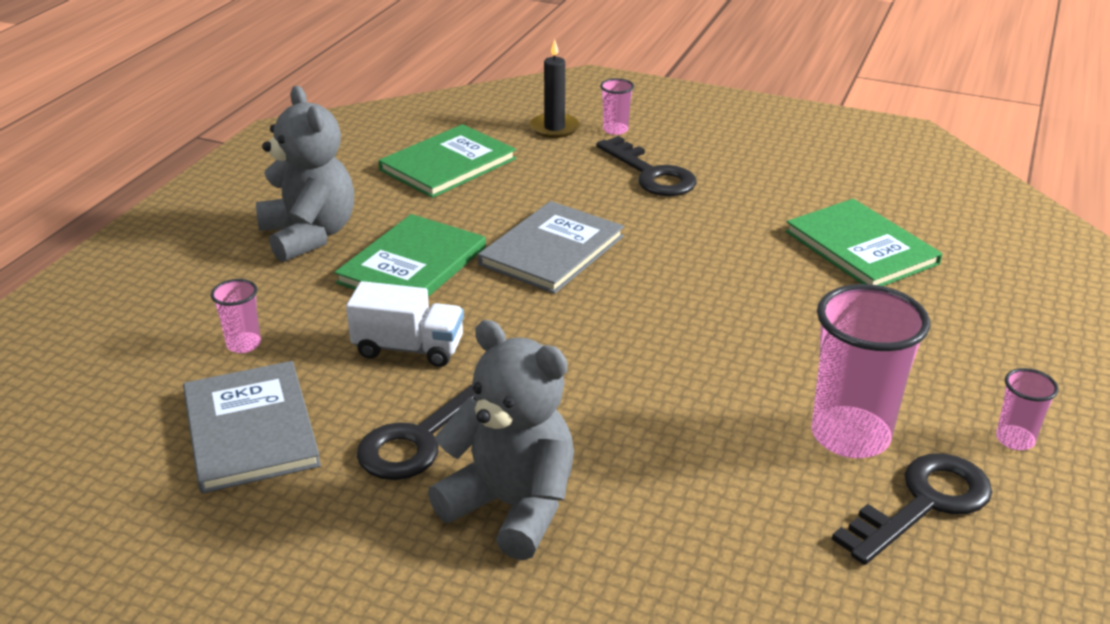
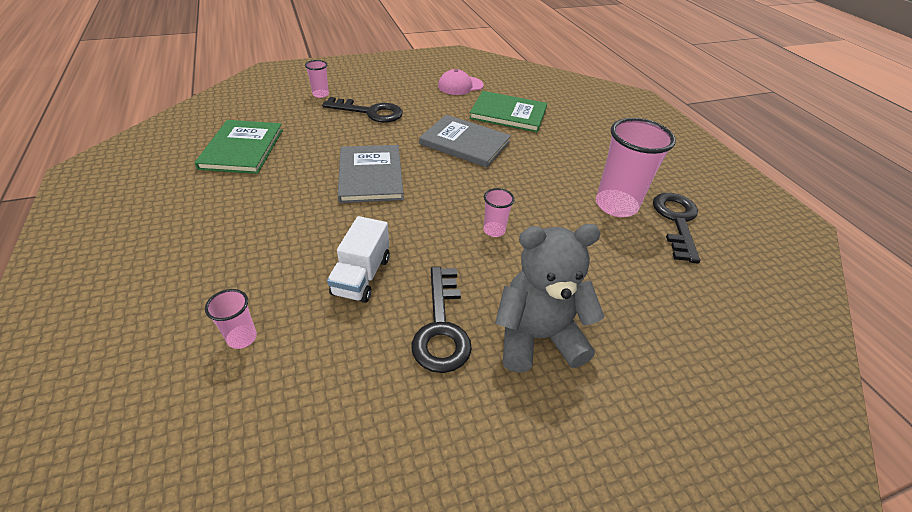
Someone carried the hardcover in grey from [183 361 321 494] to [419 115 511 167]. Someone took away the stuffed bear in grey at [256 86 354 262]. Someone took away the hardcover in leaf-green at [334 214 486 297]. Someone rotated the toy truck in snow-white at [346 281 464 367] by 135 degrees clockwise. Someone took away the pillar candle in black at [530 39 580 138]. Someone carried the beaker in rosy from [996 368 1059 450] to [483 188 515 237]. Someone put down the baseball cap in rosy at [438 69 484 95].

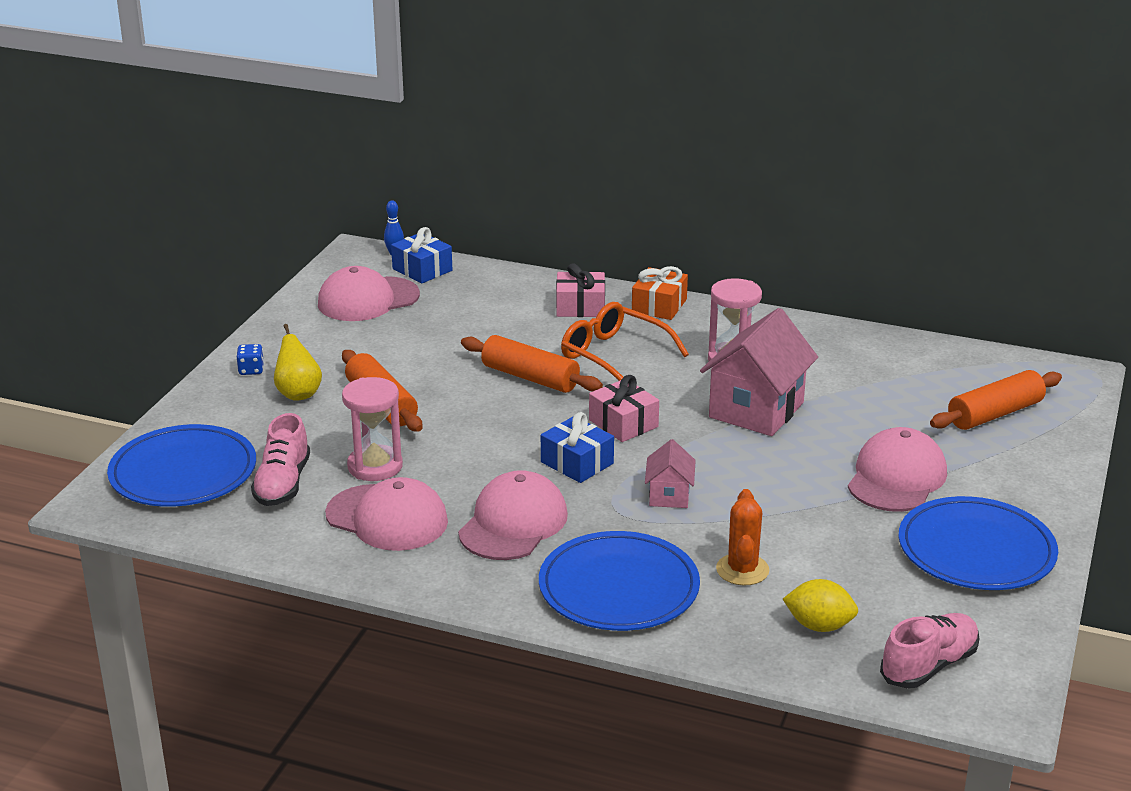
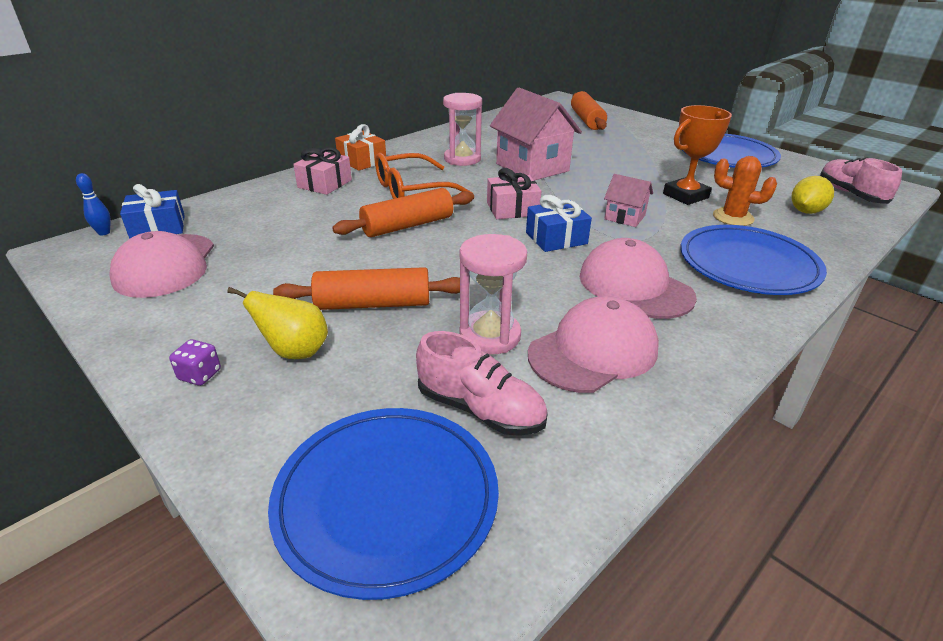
Someone repainted the game die in royal blue at [237 344 264 375], which became the game die in violet at [169 339 221 386]. Someone took away the baseball cap in rosy at [848 427 947 512]. Someone put down the prize cup in bright orange at [663 105 732 205].

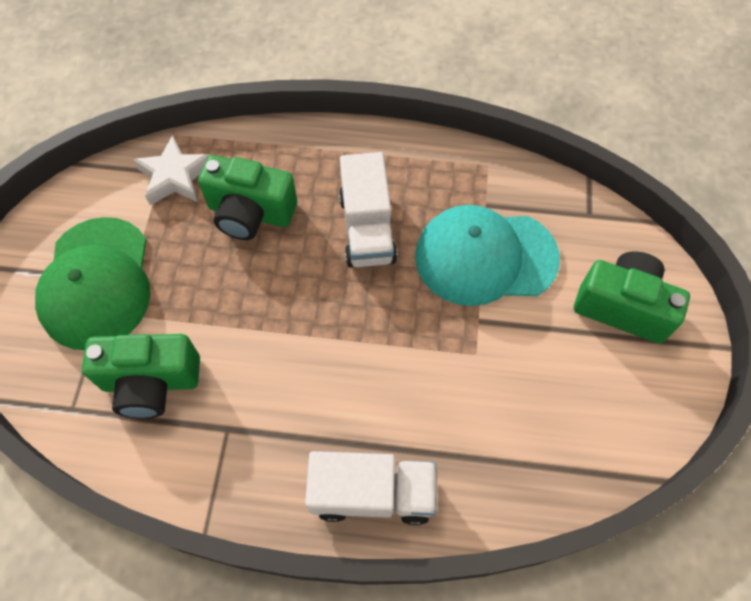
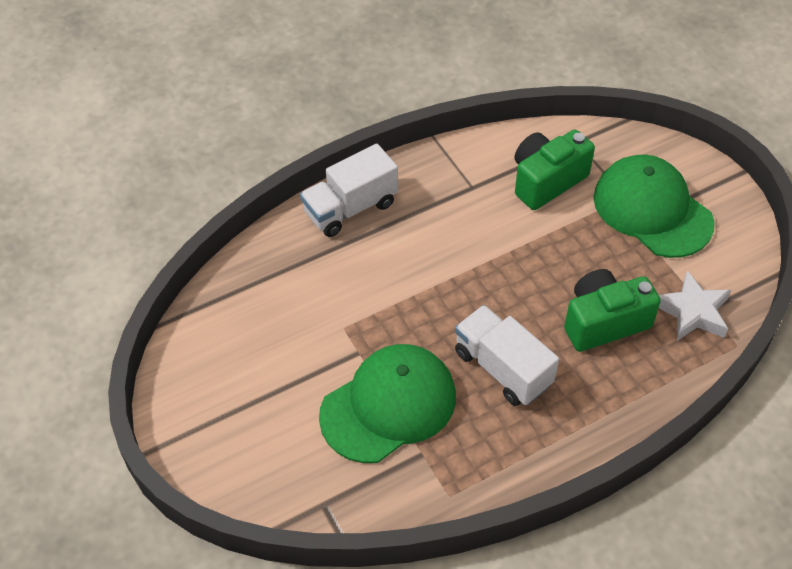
Someone repainted the baseball cap in teal at [415 205 560 306], which became the baseball cap in leaf-green at [319 344 456 463]. Someone took away the compact camera in leaf-green at [574 251 690 343].

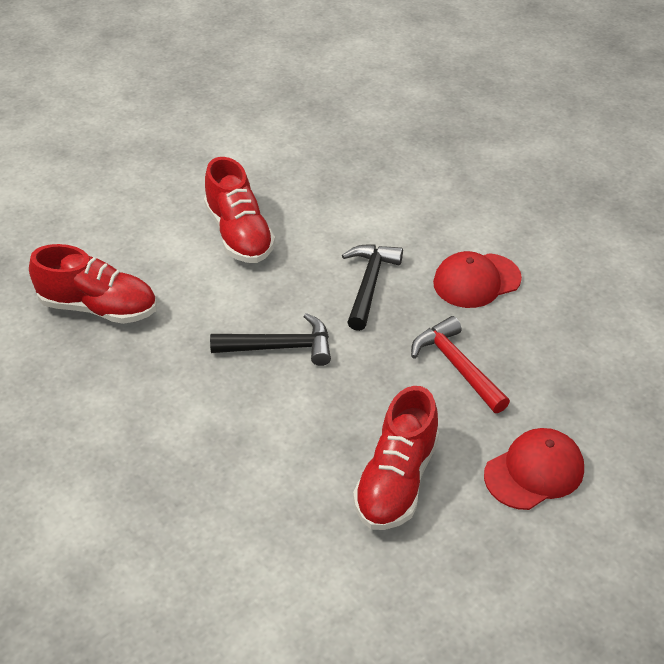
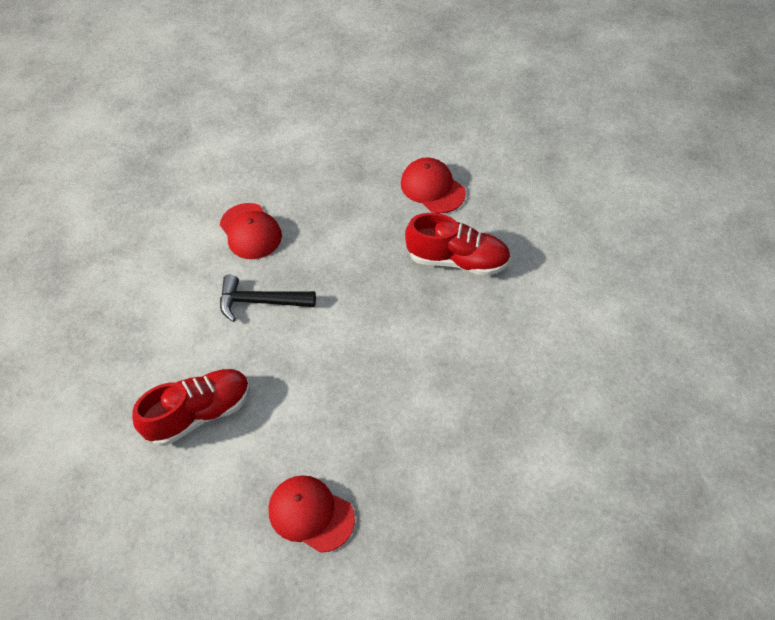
Someone swapped the sneaker in crimson at [29 244 157 324] for the baseball cap in crimson at [268 475 355 553]. Someone took away the claw hammer in black at [210 313 331 366]. Someone took away the claw hammer in crimson at [411 316 510 413].

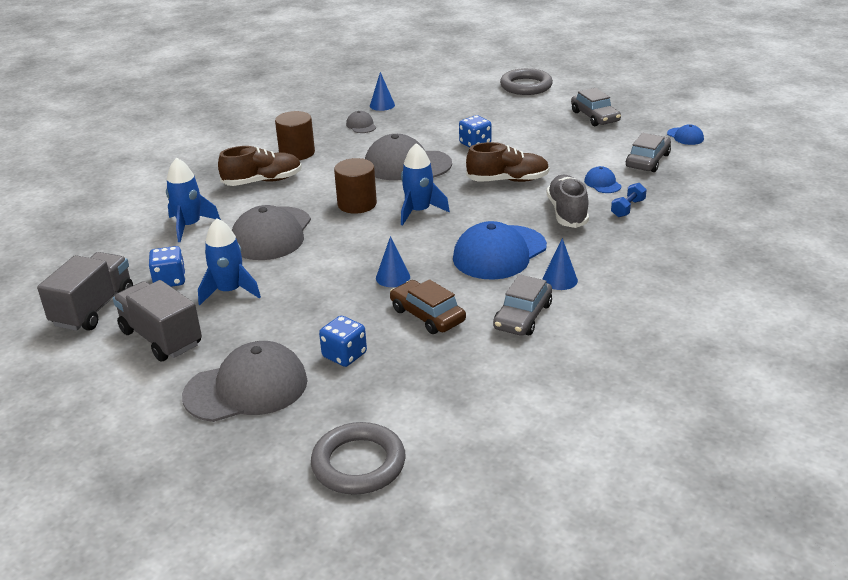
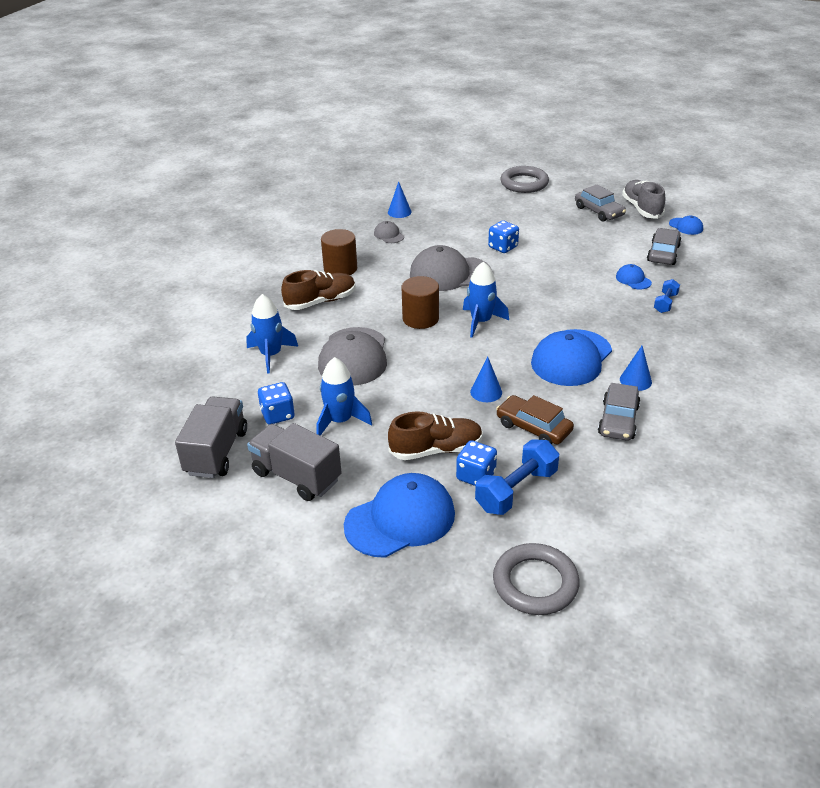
Someone repainted the baseball cap in grey at [182 341 308 422], which became the baseball cap in royal blue at [344 473 455 558]. Someone carried the sneaker in russet from [466 142 550 182] to [388 412 483 460]. Someone carried the sneaker in grey from [546 175 589 228] to [622 180 665 219]. Someone put down the dumbbell in royal blue at [475 439 559 515].

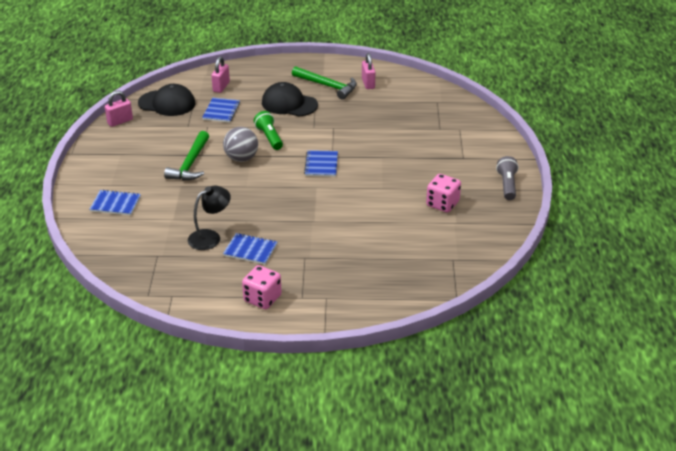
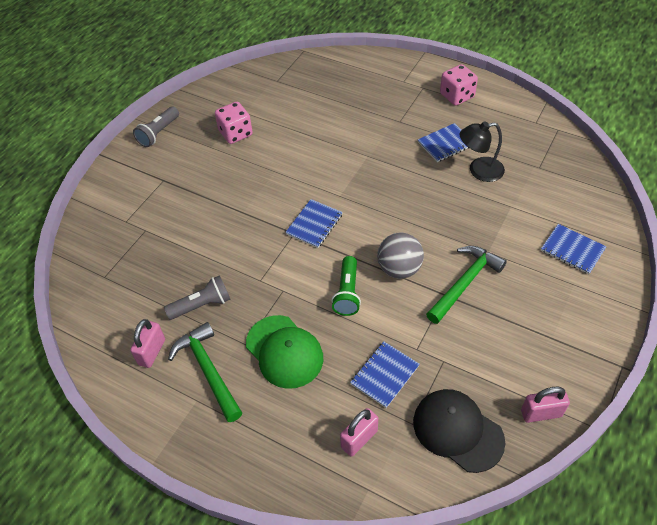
Someone rotated the notepad in royal blue at [223 233 277 265] by 75 degrees counterclockwise. Someone repainted the baseball cap in black at [262 82 318 117], which became the baseball cap in leaf-green at [246 315 323 389]. Someone put down the flashlight in grey at [164 275 231 320].

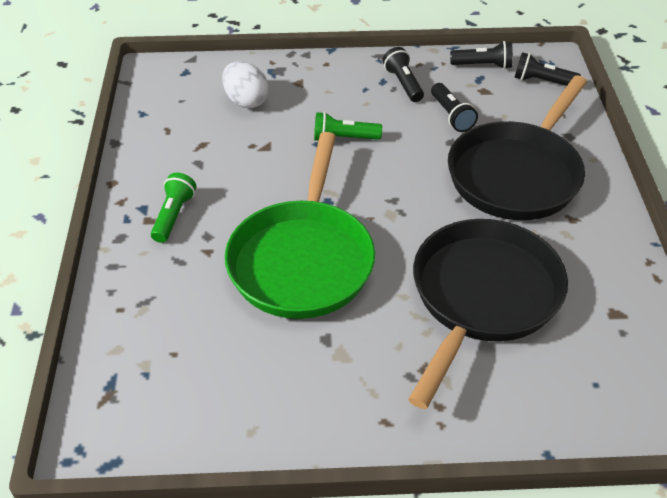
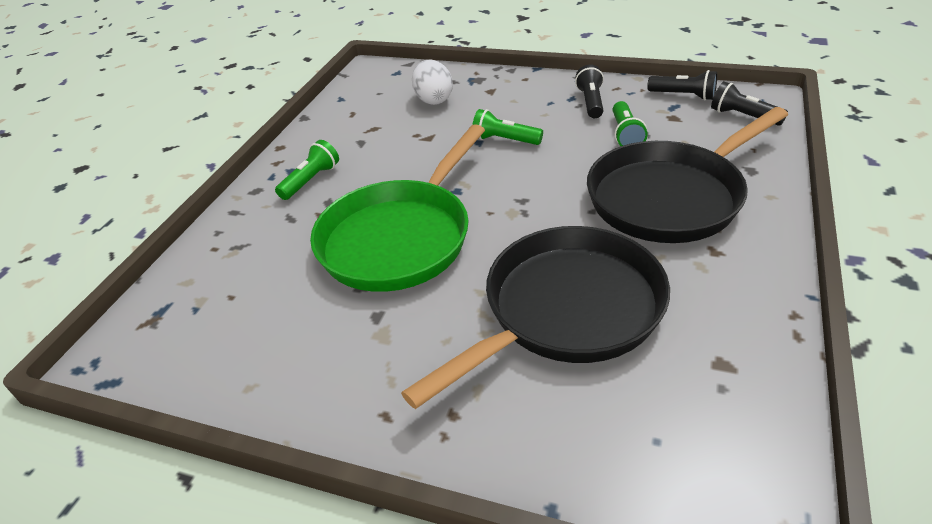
Someone repainted the flashlight in black at [431 83 478 132], which became the flashlight in leaf-green at [613 101 648 146].

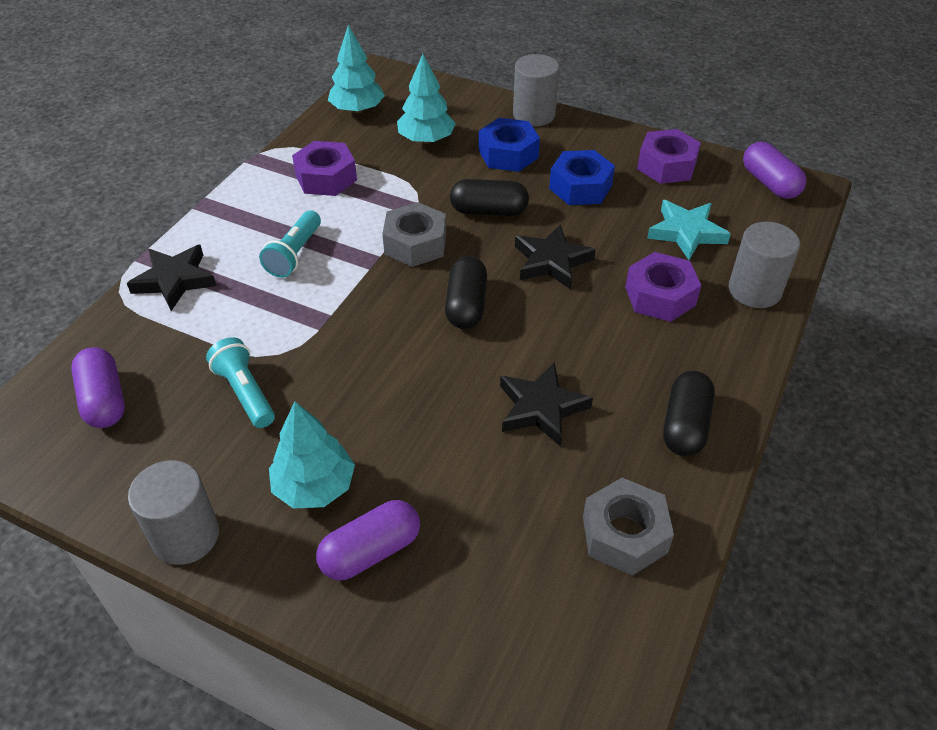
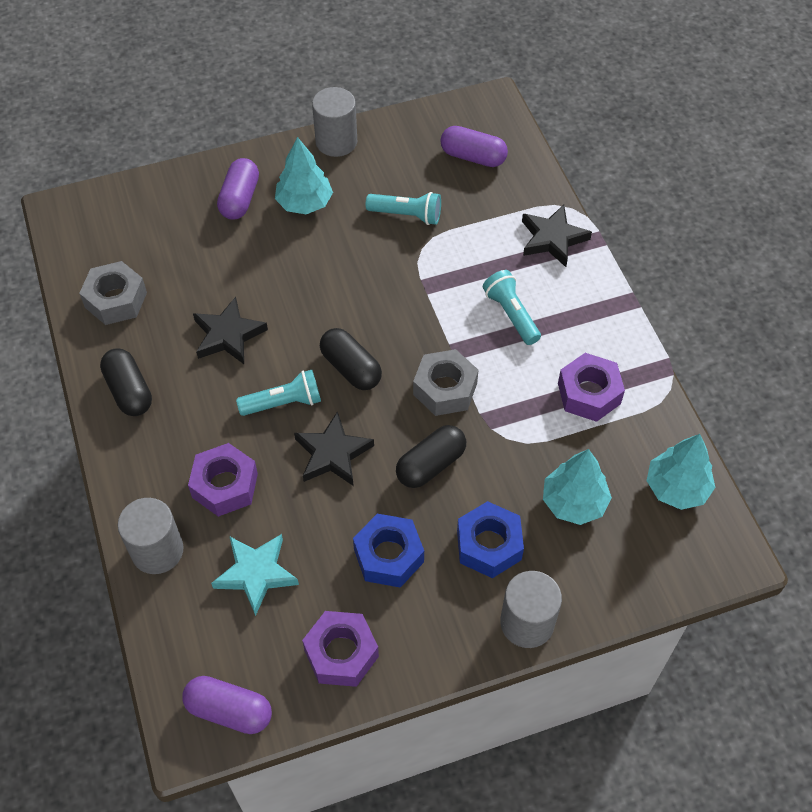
Someone put down the flashlight in teal at [236 370 321 416].

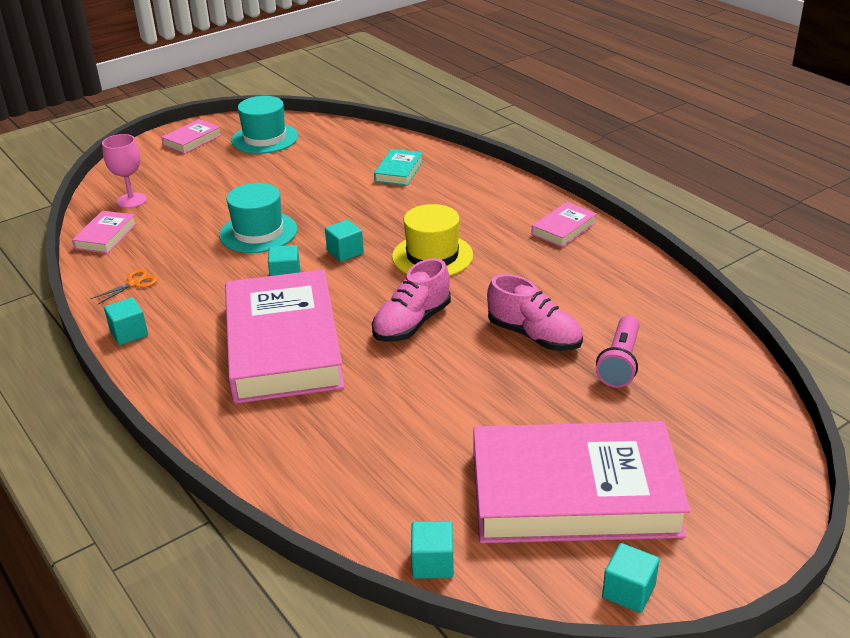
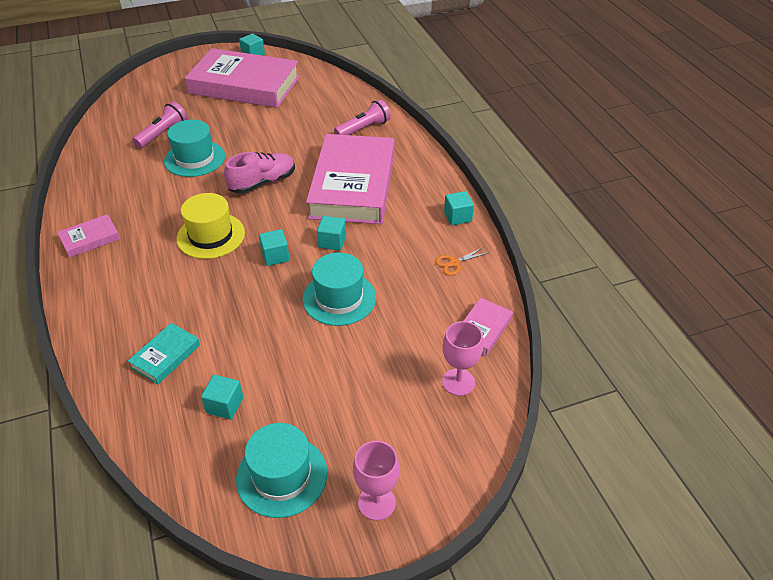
Someone swapped the hardcover in rosy at [161 119 222 154] for the wine glass in rosy at [353 441 400 521]. Someone carried the cube in teal from [411 521 454 579] to [201 375 243 419]. Someone swapped the sneaker in rosy at [487 274 583 351] for the top hat in teal at [164 120 225 177]. Someone put down the flashlight in rosy at [334 99 391 135].

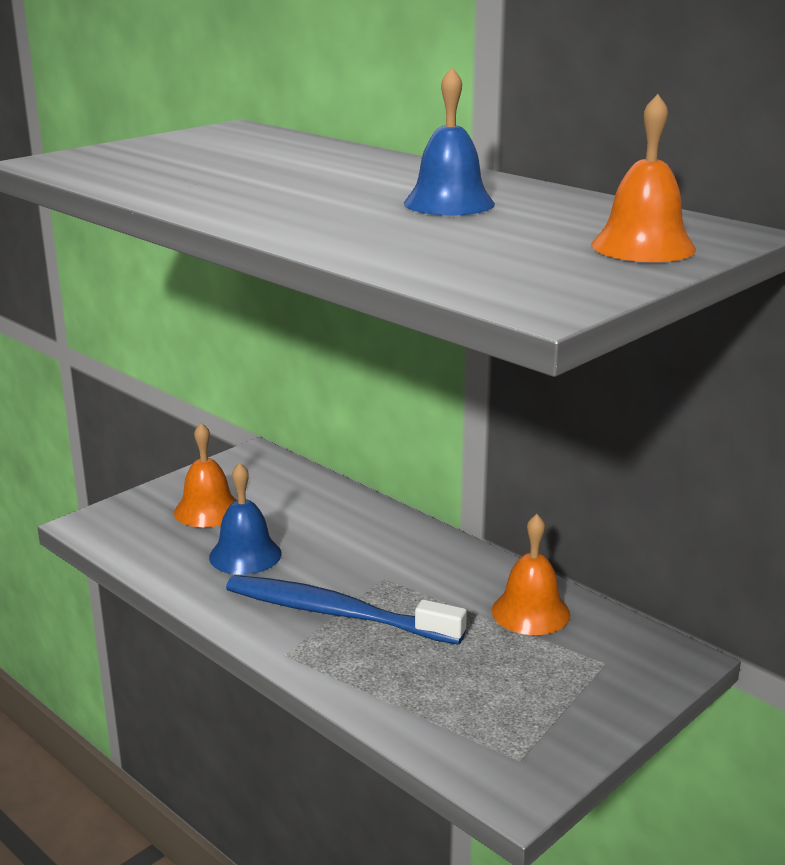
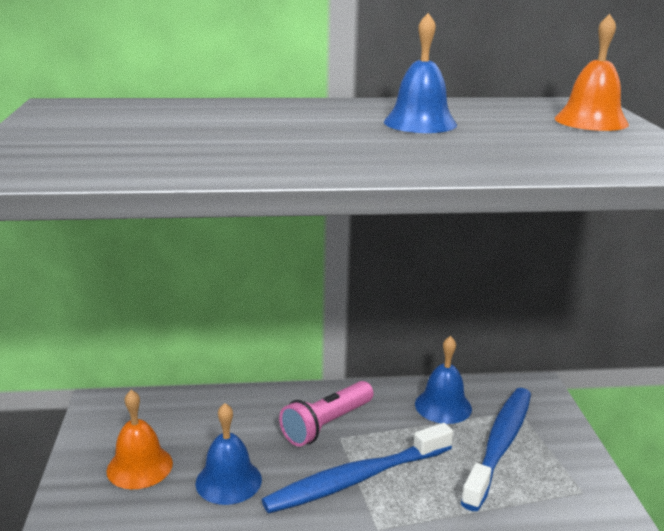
Someone repainted the bell in bright orange at [492 514 570 635], which became the bell in royal blue at [415 336 472 424]. Someone put down the flashlight in rosy at [279 381 374 447]. Someone put down the dental brush in royal blue at [461 388 531 511].

